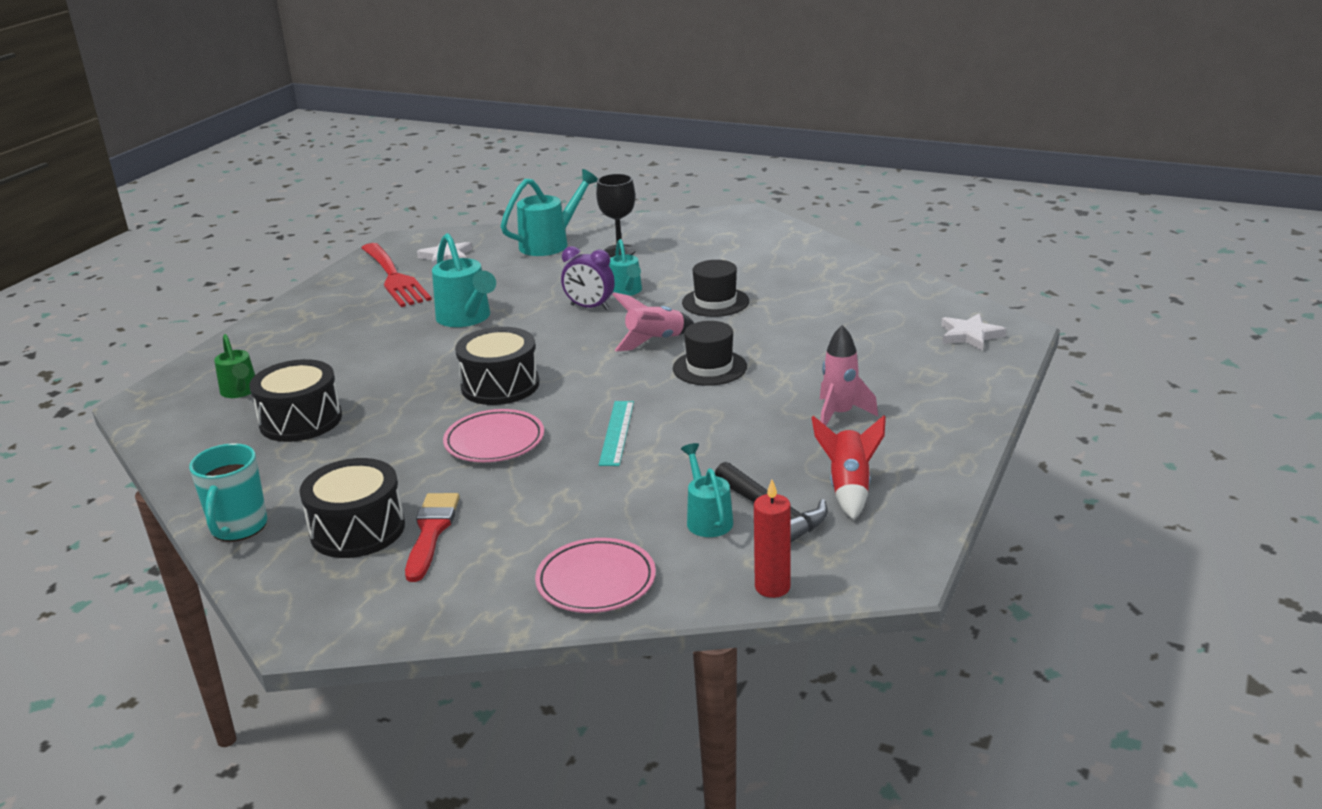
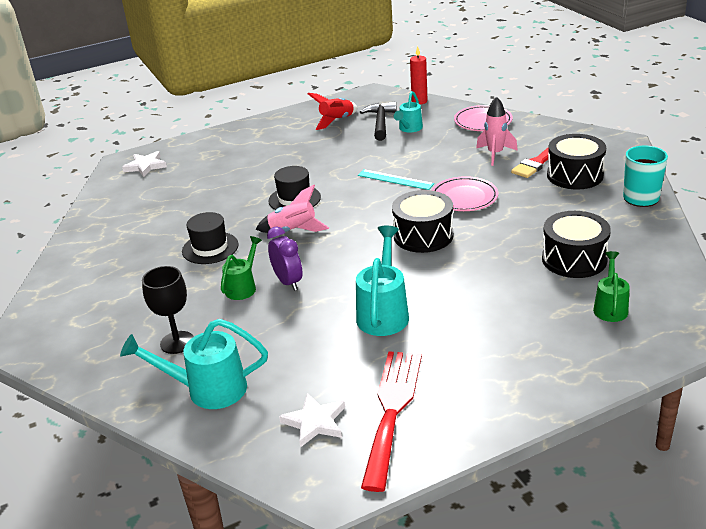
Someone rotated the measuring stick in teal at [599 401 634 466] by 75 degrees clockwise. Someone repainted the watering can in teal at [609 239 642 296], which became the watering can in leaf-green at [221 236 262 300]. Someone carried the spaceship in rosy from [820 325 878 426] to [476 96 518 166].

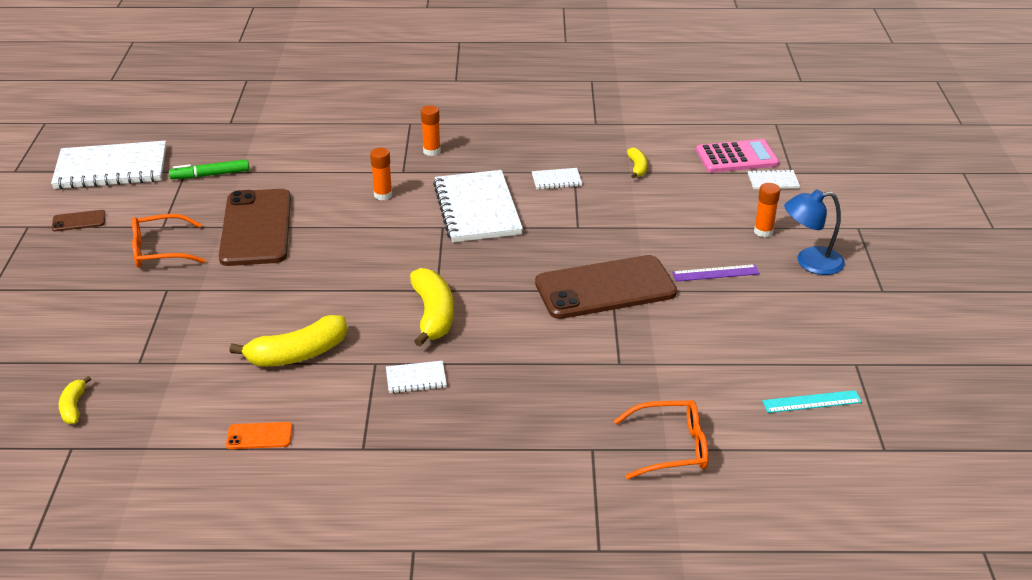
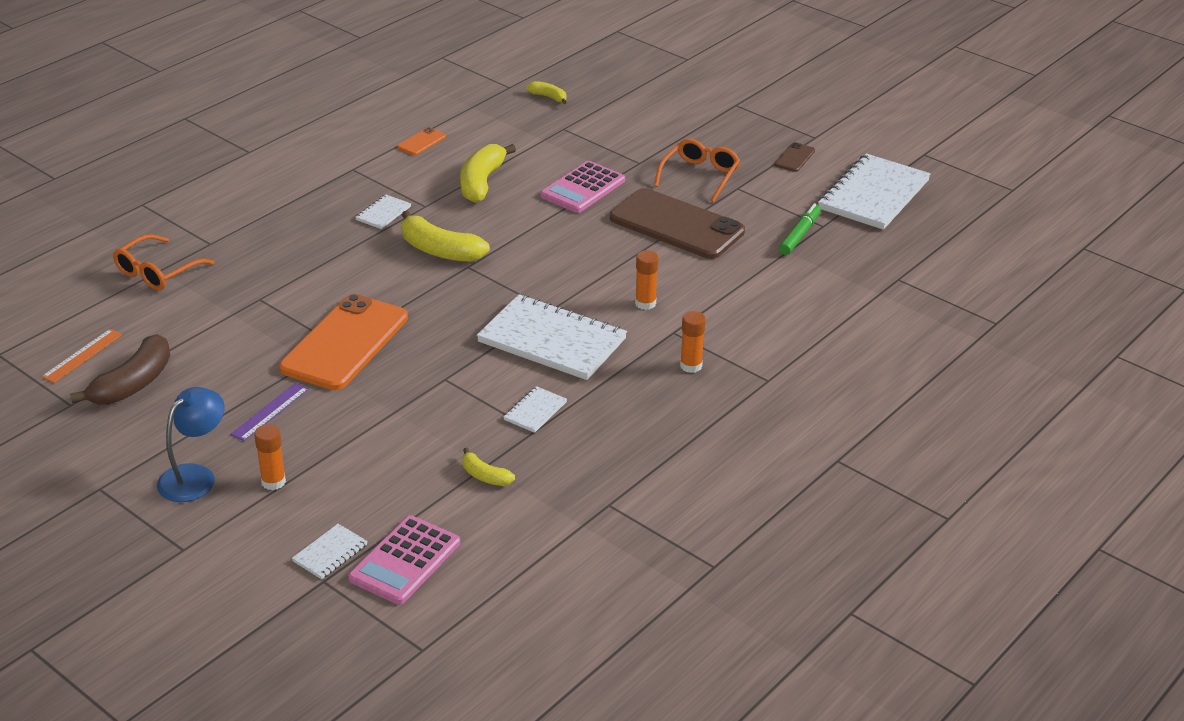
Someone repainted the phone in russet at [535 255 677 319], which became the phone in bright orange at [279 294 408 390]. Someone repainted the measuring stick in teal at [762 390 862 413], which became the measuring stick in bright orange at [41 329 123 383]. Someone put down the banana fruit in russet at [70 334 170 405]. Someone put down the adding machine in rosy at [540 161 625 213].

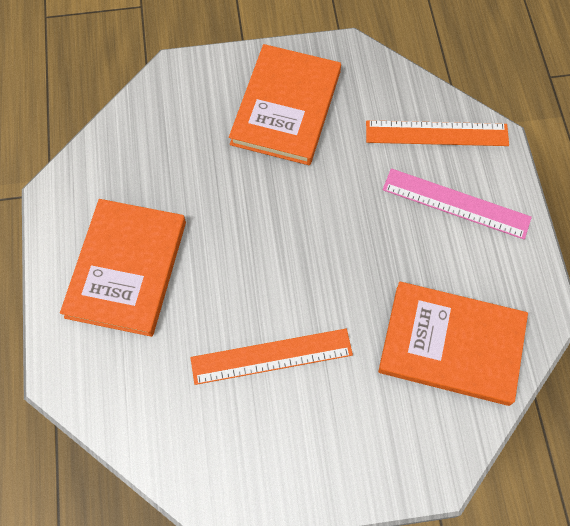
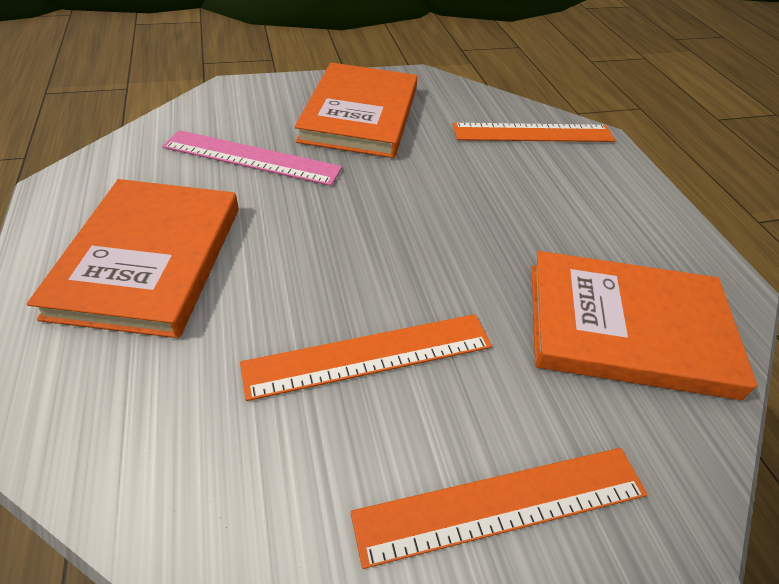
Someone carried the measuring stick in rosy from [383 168 532 239] to [162 130 342 186]. Someone put down the measuring stick in bright orange at [350 448 648 569].

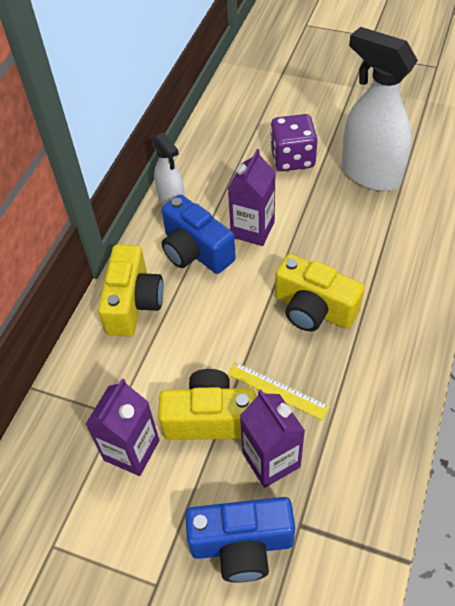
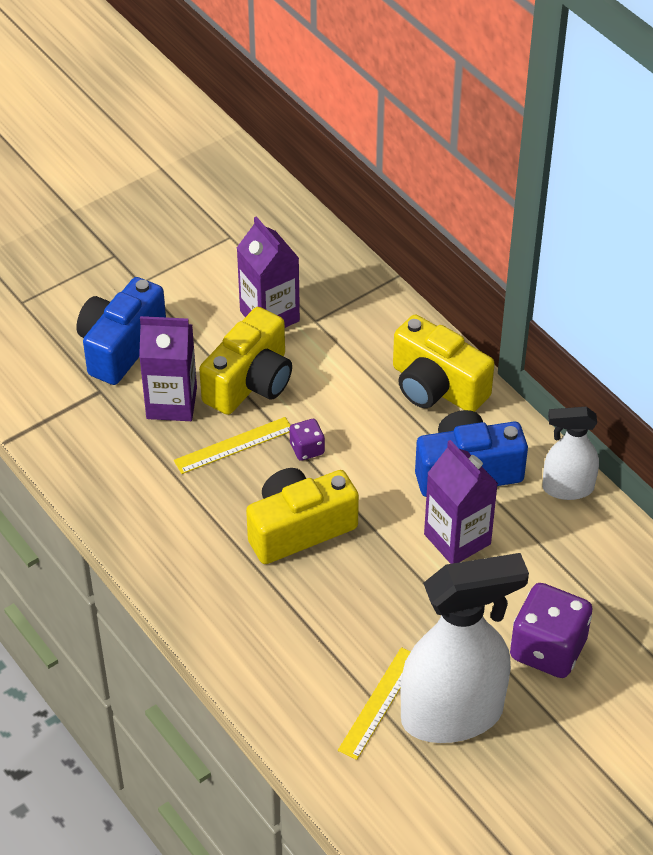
Someone put down the game die in violet at [289 419 325 461]. Someone put down the measuring stick in yellow at [338 647 411 760].

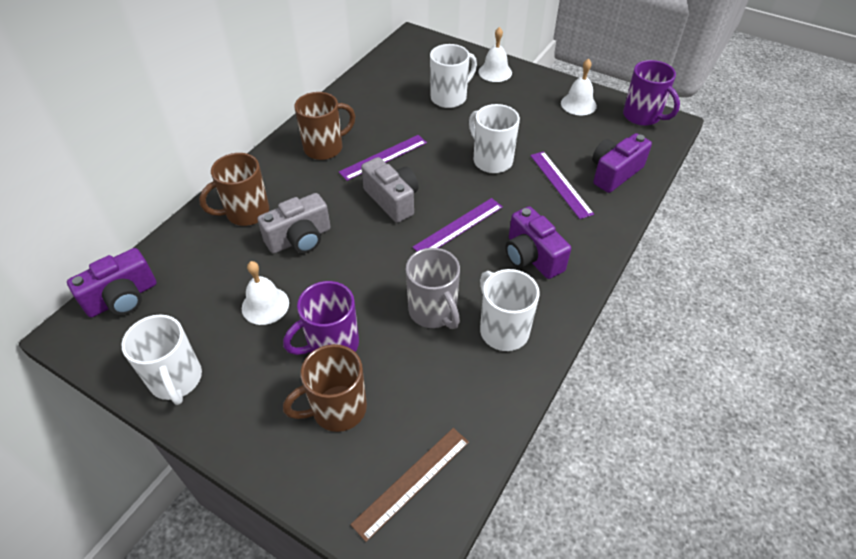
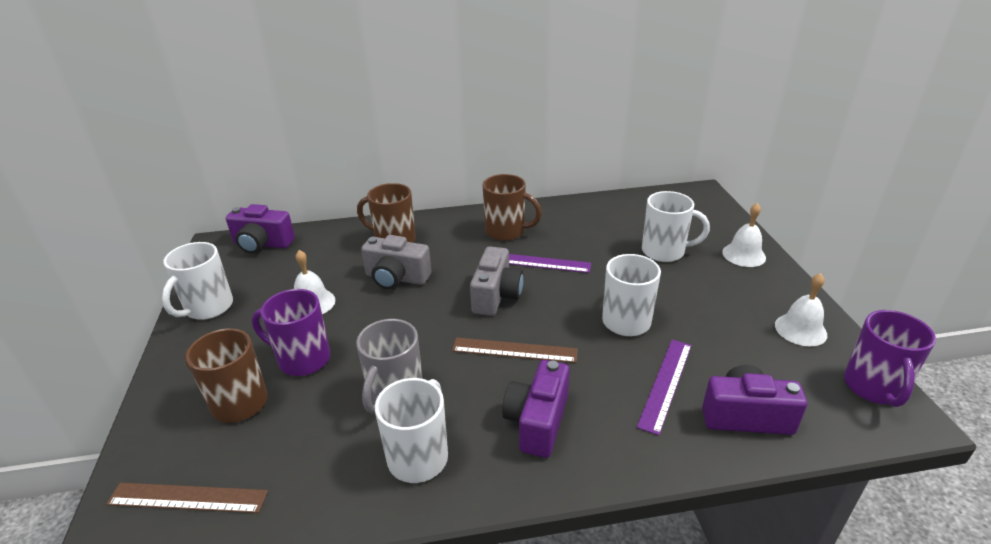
Someone repainted the measuring stick in violet at [412 198 503 251], which became the measuring stick in russet at [452 337 578 363].

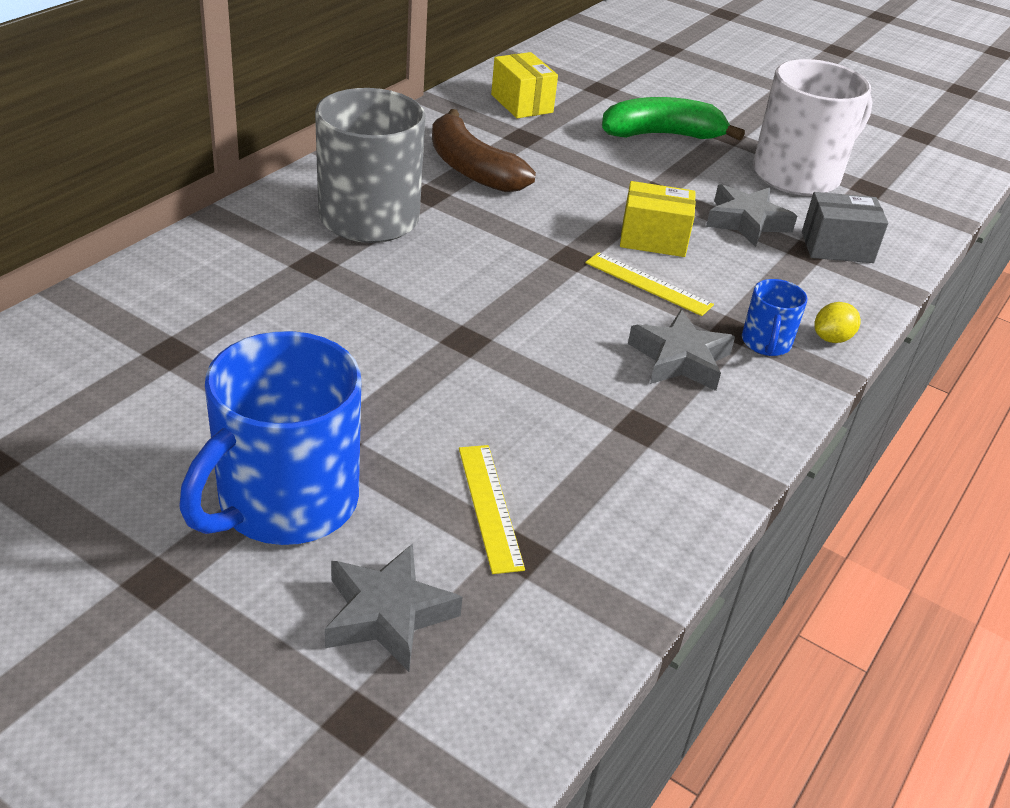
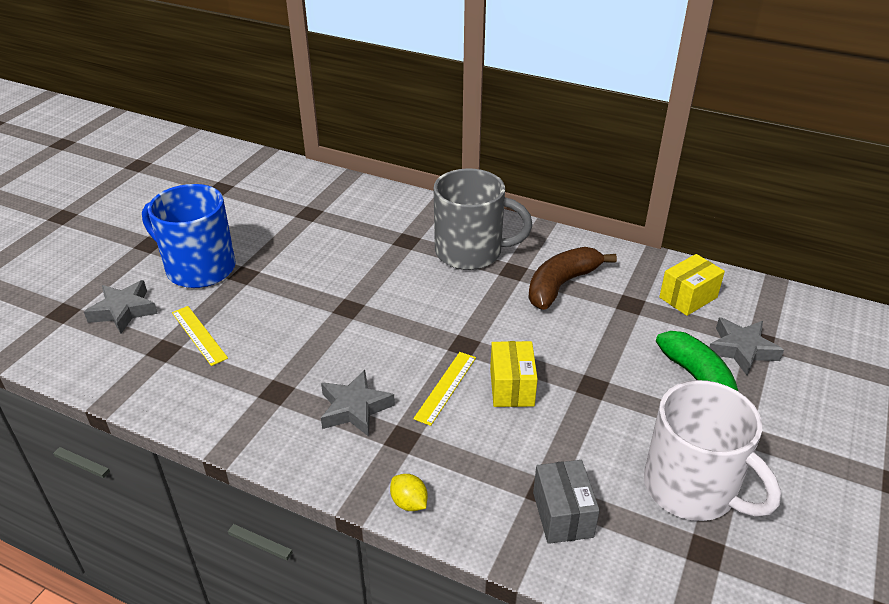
Someone rotated the measuring stick in yellow at [459 445 525 574] by 75 degrees clockwise. Someone carried the star in grey from [706 184 797 247] to [709 317 784 376]. Someone took away the tea mug in royal blue at [742 279 808 356].

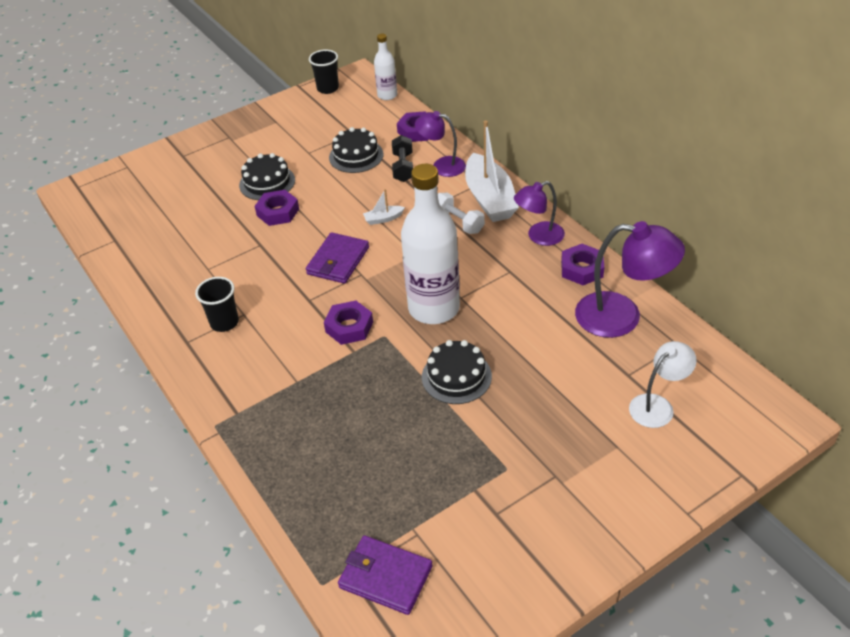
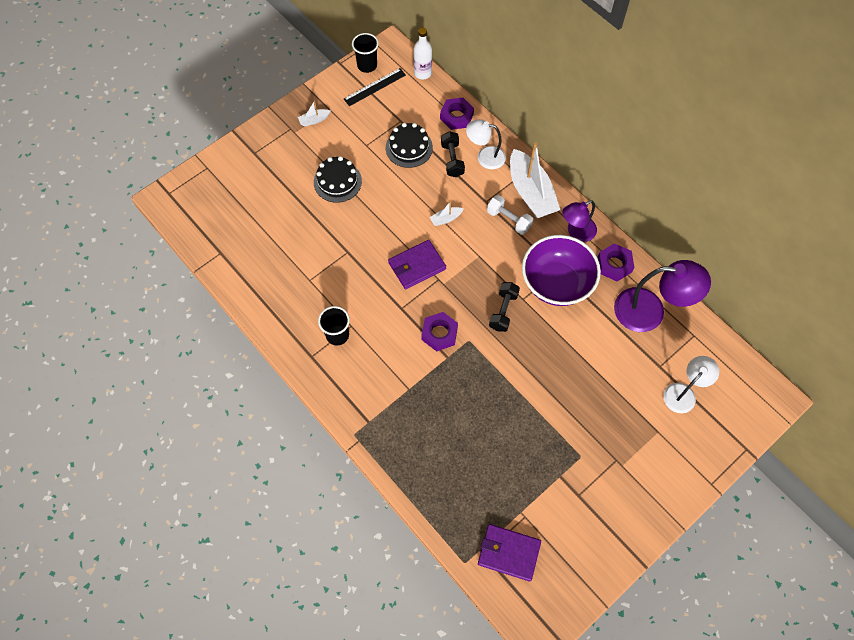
Someone took away the hex nut in violet at [255 190 299 226]. Someone rotated the billfold in violet at [306 232 369 284] by 45 degrees clockwise. Someone swapped the bottle in snow-white at [401 164 460 324] for the dumbbell in black at [489 282 520 332]. Someone repainted the reading lamp in violet at [415 111 466 177], which became the reading lamp in snow-white at [466 119 506 169]. Someone took away the gateau in black at [422 340 492 404]. Someone put down the toy boat in snow-white at [298 100 331 126]. Someone put down the measuring stick in black at [344 68 406 106]. Someone put down the bowl in violet at [522 235 601 306].

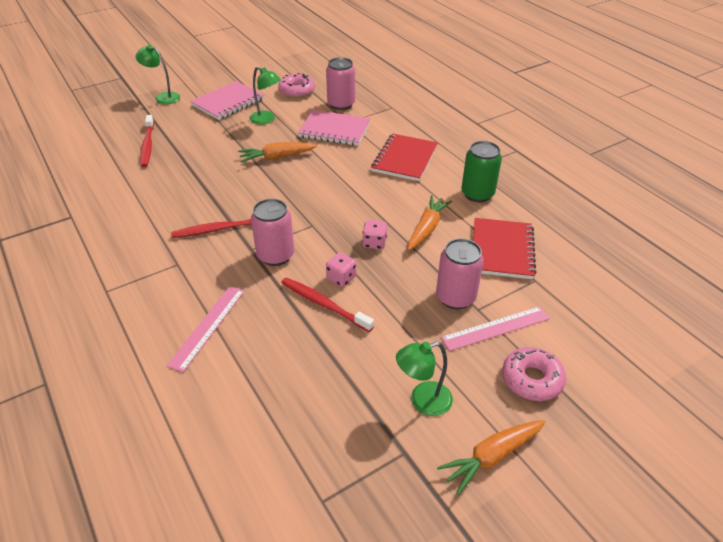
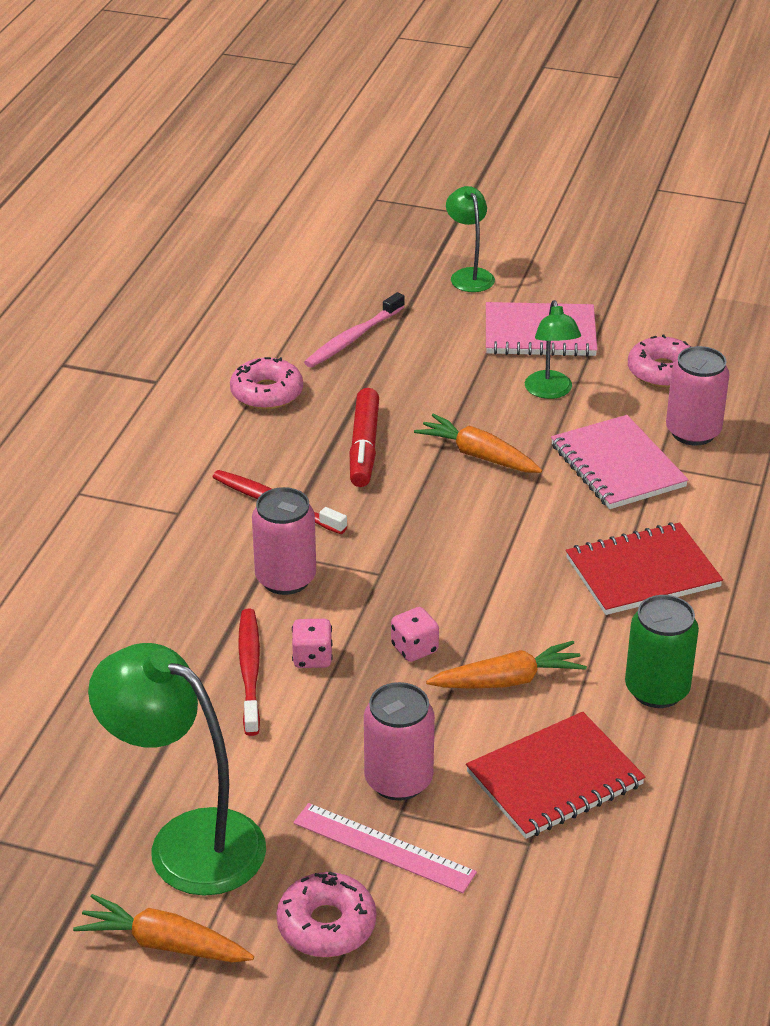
Someone repainted the dental brush in crimson at [140 115 154 167], which became the dental brush in rosy at [304 292 405 368]. Someone took away the measuring stick in rosy at [167 286 245 372]. Someone scaled the reading lamp in leaf-green at [396 342 453 416] by 1.83. Someone put down the doughnut in rosy at [230 357 303 410]. Someone put down the felt pen in crimson at [350 388 379 487].

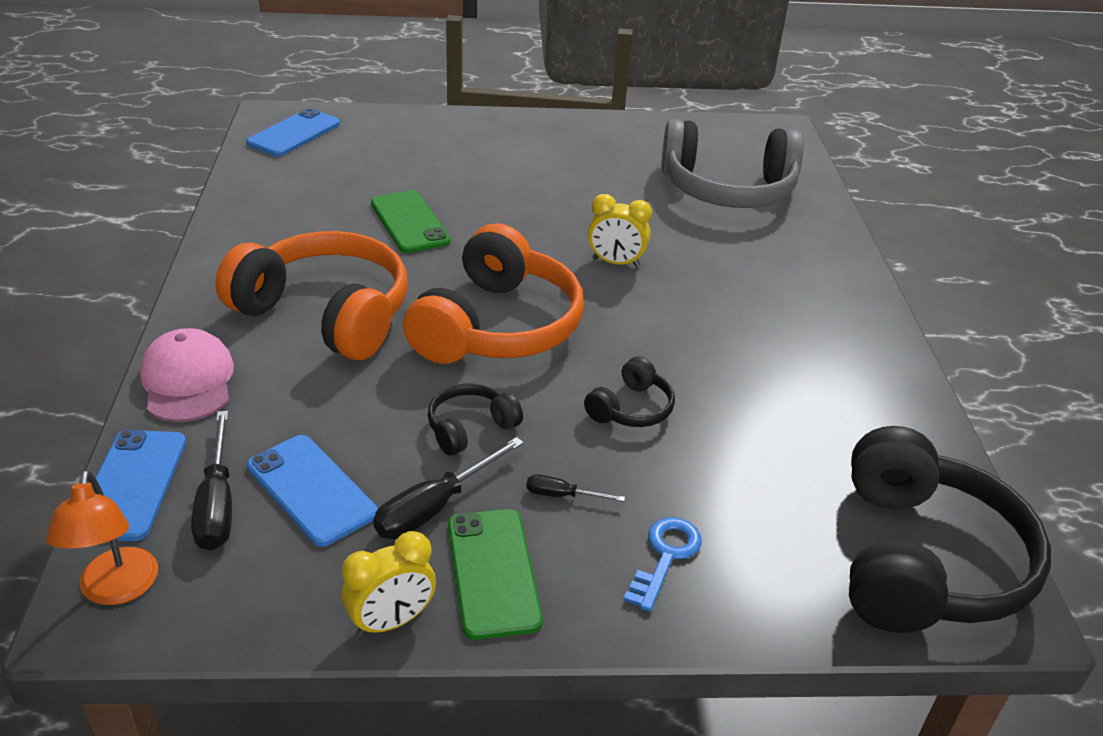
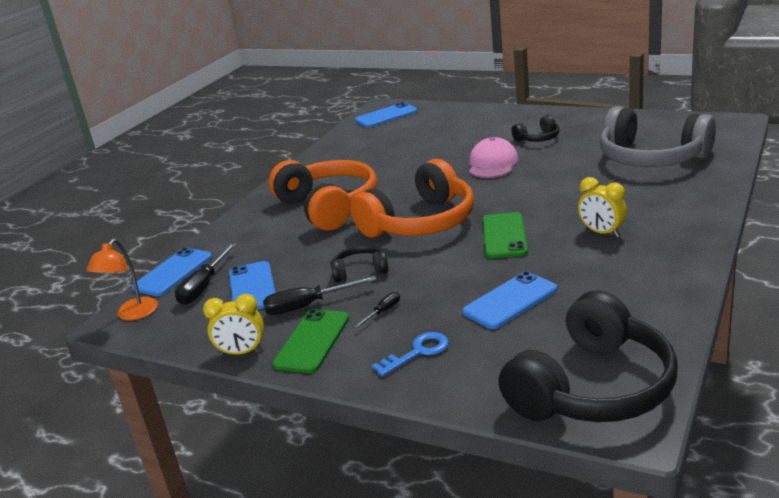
Someone carried the baseball cap in rosy from [140 328 234 422] to [469 137 518 178]. Someone carried the phone in leaf-green from [371 190 451 253] to [482 212 528 258]. Someone rotated the screwdriver in black at [526 474 625 501] by 90 degrees clockwise. Someone carried the over-ear headphones in black from [584 357 675 427] to [512 115 559 142]. Someone carried the bedside clock in yellow from [588 194 652 267] to [578 177 627 237]. Someone put down the phone in royal blue at [462 271 557 329].

